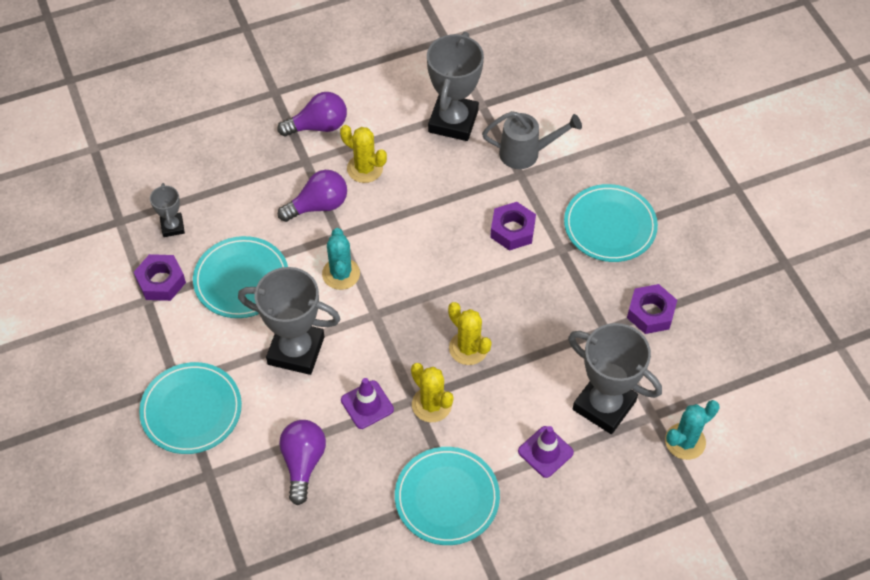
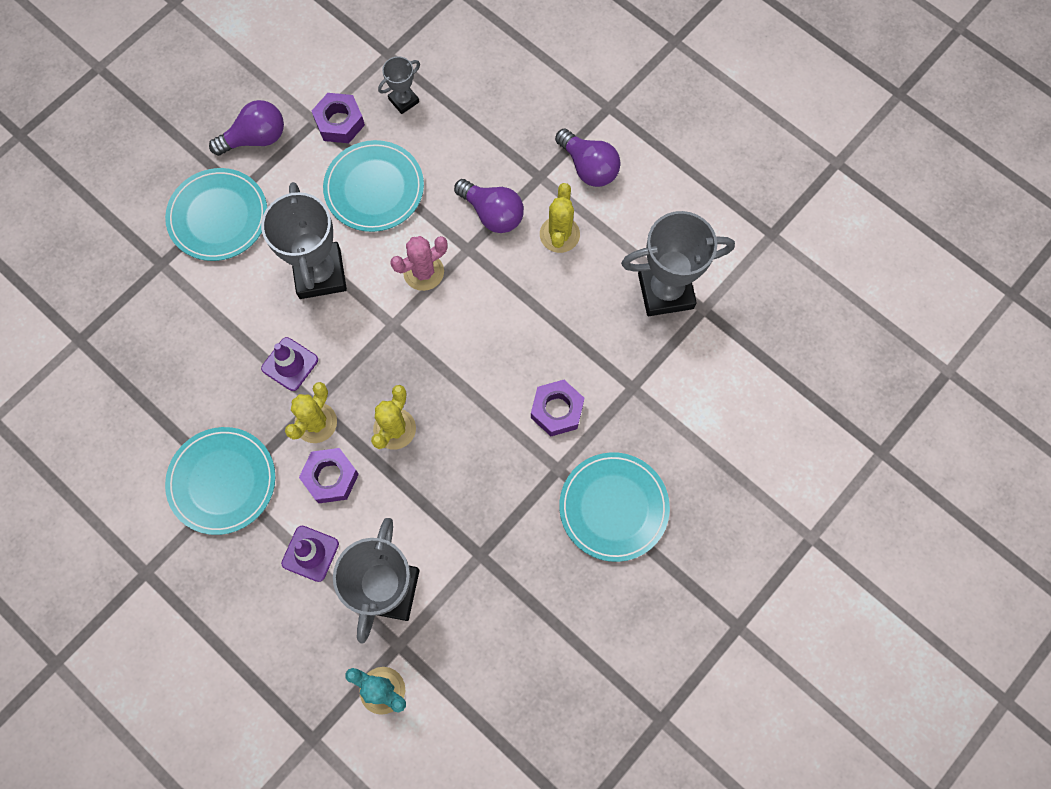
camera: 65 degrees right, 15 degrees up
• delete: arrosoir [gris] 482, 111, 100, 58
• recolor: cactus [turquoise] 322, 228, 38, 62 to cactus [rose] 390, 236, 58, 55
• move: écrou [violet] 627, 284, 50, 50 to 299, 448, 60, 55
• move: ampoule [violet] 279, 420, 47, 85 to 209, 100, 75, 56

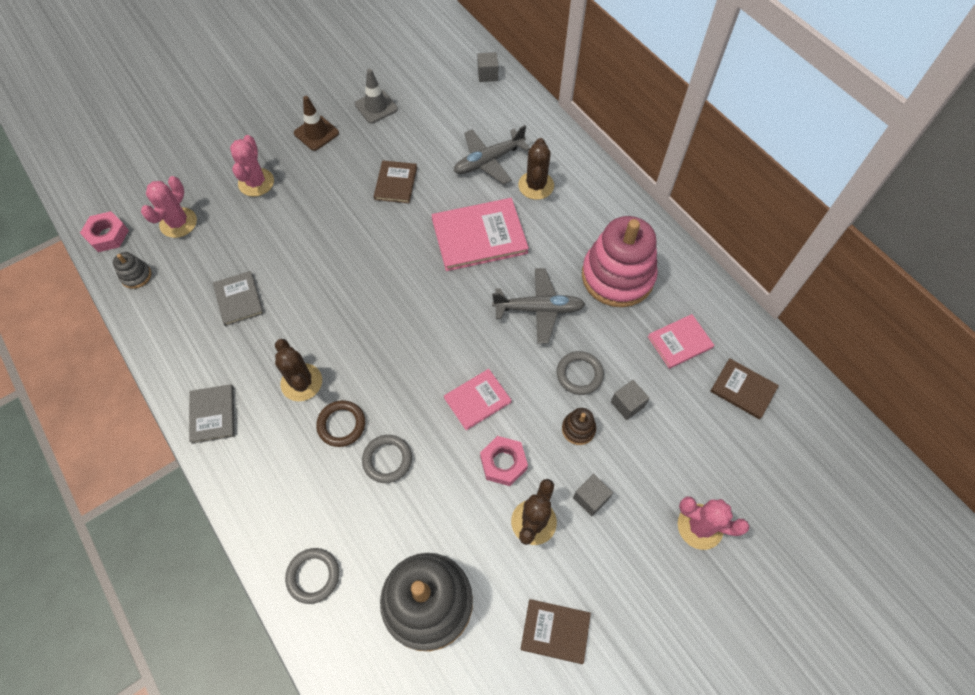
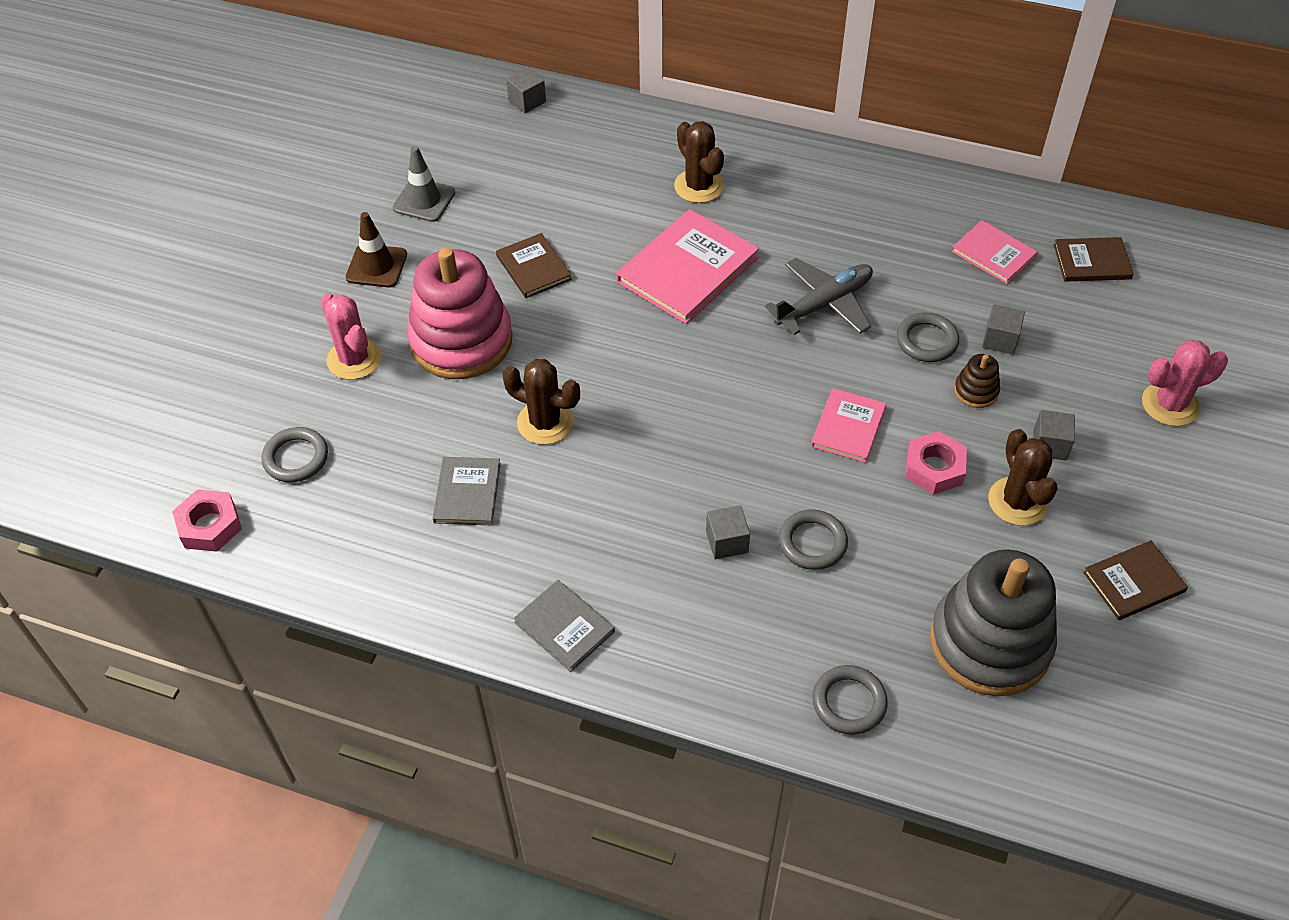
camera: 35 degrees left, 10 degrees down
• delete: avion [gris] 454, 125, 76, 60
• replace: cactus [rose] 141, 176, 56, 62 to anneau [gris] 261, 427, 67, 55
• move: jouet à empiler [rose] 582, 216, 76, 91 to 407, 247, 106, 132
• delete: jouet à empiler [gris] 113, 252, 38, 37
• rotate: livre [gris] 213, 271, 51, 55 = 432, 457, 69, 69 60 degrees clockwise
• rotate: livre [rose] 648, 314, 66, 55 = 952, 220, 86, 64 75 degrees counterclockwise
• move: cactus [marron] 275, 339, 47, 62 to 502, 359, 78, 86
• replace: anneau [marron] 316, 400, 49, 47 to cube [gris] 706, 505, 44, 54

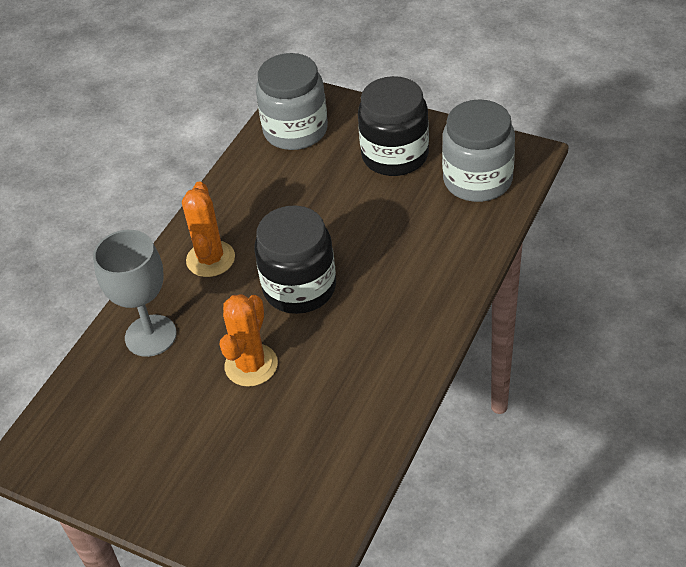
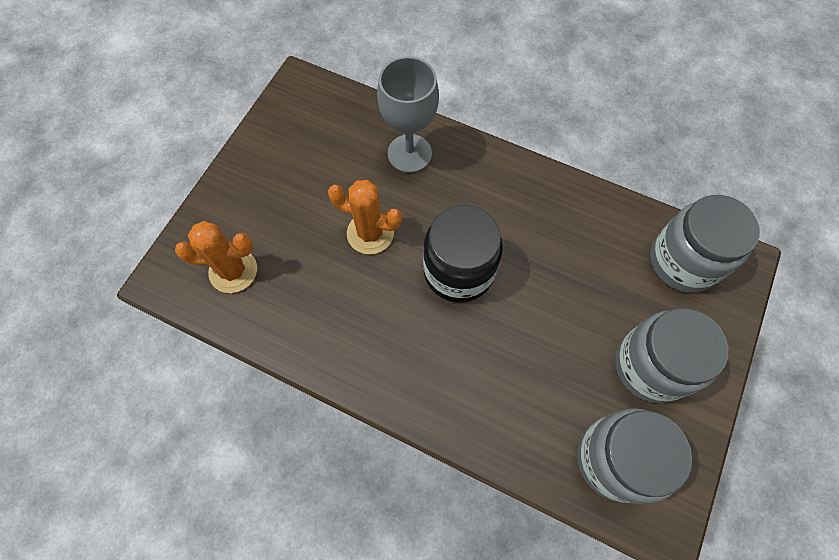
camera: 85 degrees right, 20 degrees up
• recolor: bocal [noir] 358, 76, 71, 100 to bocal [gris] 615, 308, 113, 95
• move: cactus [orange] 182, 182, 53, 95 to 175, 221, 82, 72

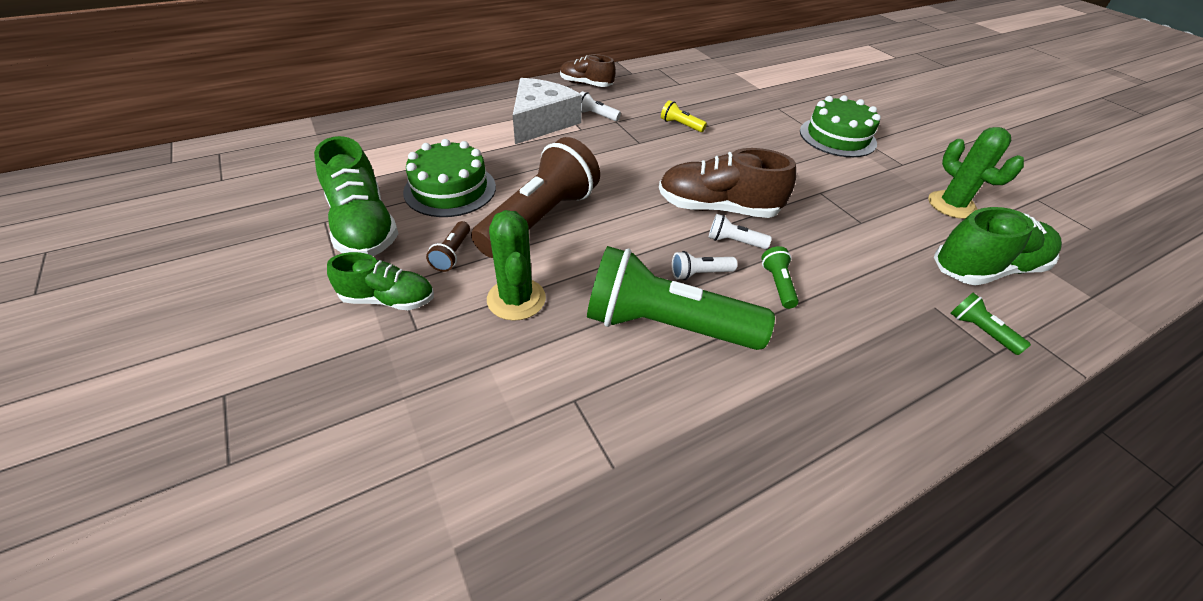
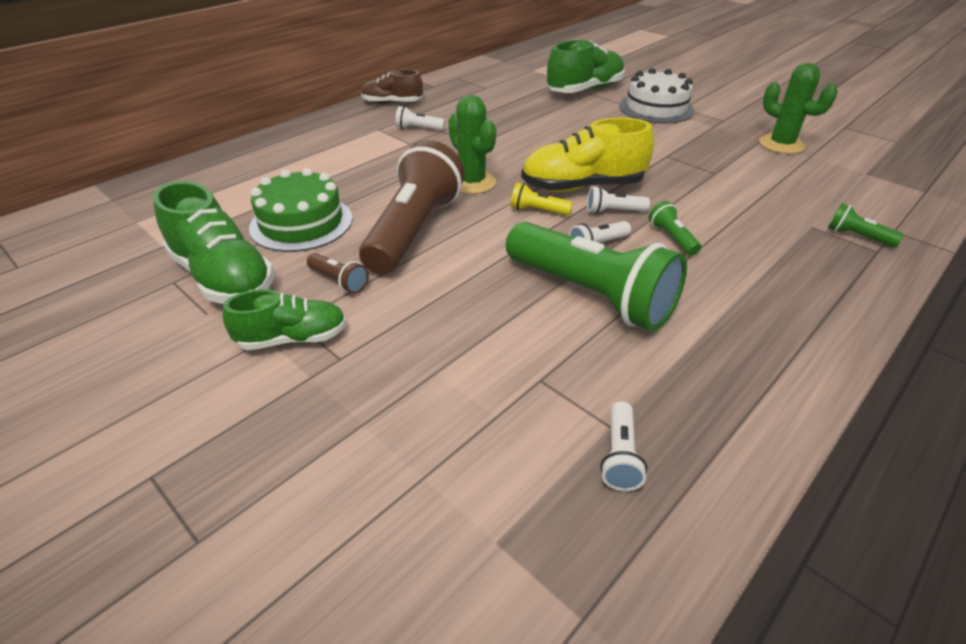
camera: 15 degrees left, 5 degrees down
• delete: fromage [blanc] 513, 78, 69, 66
• recolor: gâteau [vert] 800, 95, 81, 62 to gâteau [blanc] 619, 68, 75, 56
• move: lampe de poche [jaune] 661, 100, 46, 32 to 511, 183, 62, 32
• recolor: chaussure [marron] 659, 148, 137, 70 to chaussure [jaune] 521, 118, 133, 74
• move: chaussure [vert] 934, 207, 128, 79 to 547, 40, 78, 53
• move: cactus [vert] 487, 210, 59, 111 to 449, 95, 47, 99
• rotate: lampe de poche [marron] 426, 221, 44, 51 = 307, 253, 62, 41 45 degrees counterclockwise
• rotate: lampe de poche [vert] 587, 246, 188, 104 = 506, 222, 181, 109 135 degrees counterclockwise
• insert: lampe de poche [blanc] 600, 401, 47, 90

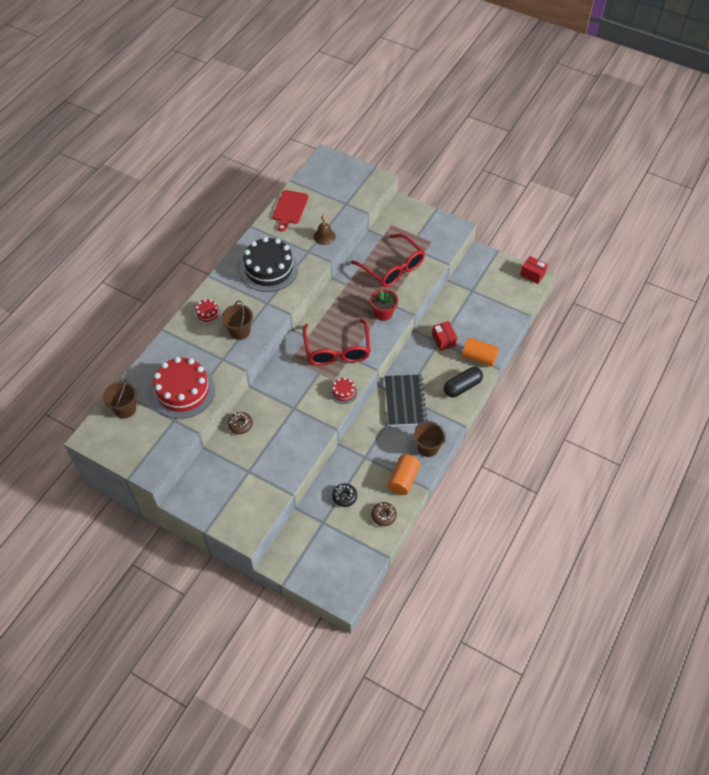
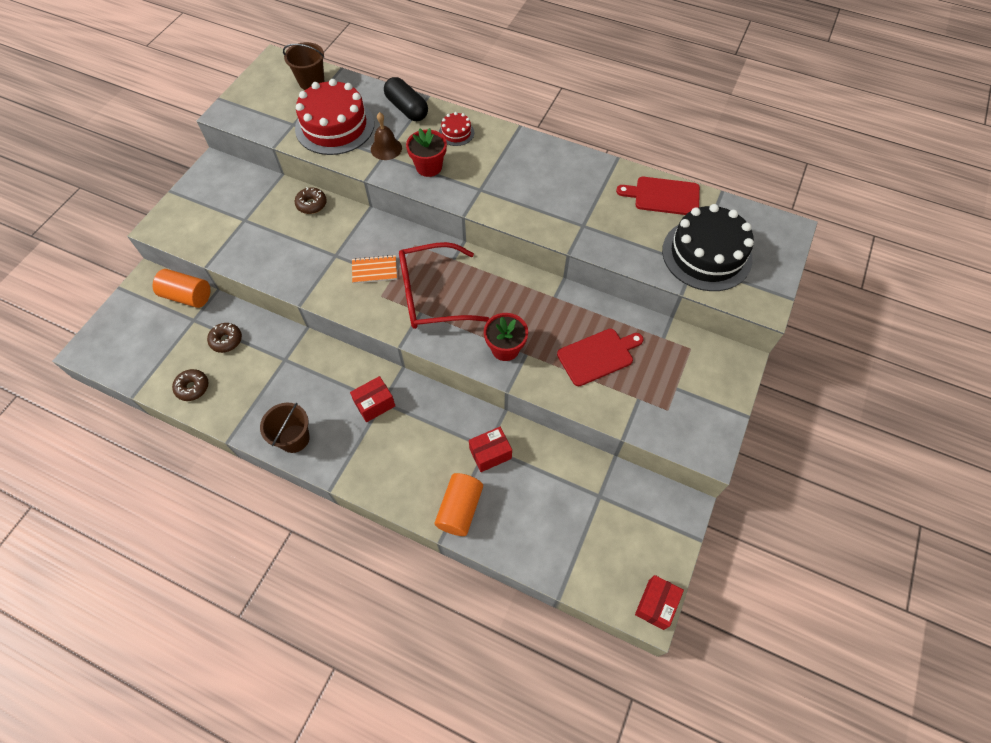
camera: 85 degrees right, 5 degrees up
• move: cloche [marron] 314, 215, 22, 30 to 371, 112, 31, 48
• replace: lunettes [rouge] 351, 234, 74, 53 to planche à découper [rouge] 557, 329, 87, 57
• move: gâteau [noir] 240, 237, 58, 55 to 662, 204, 92, 87
• replace: seau [marron] 222, 300, 31, 40 to pot de fleurs [rouge] 406, 128, 41, 49
• move: gélule [noir] 444, 367, 39, 30 to 384, 77, 44, 44
• replace: carnet [noir] 385, 375, 43, 51 to boîte [rouge] 350, 376, 45, 46
• delete: gâteau [rouge] 330, 377, 27, 27
• move: cylindre [orange] 387, 454, 33, 41 to 153, 269, 57, 39
• recolor: beignet [noir] 332, 483, 25, 24 to beignet [marron] 207, 323, 35, 30
• insert: carnet [orange] 352, 255, 45, 29

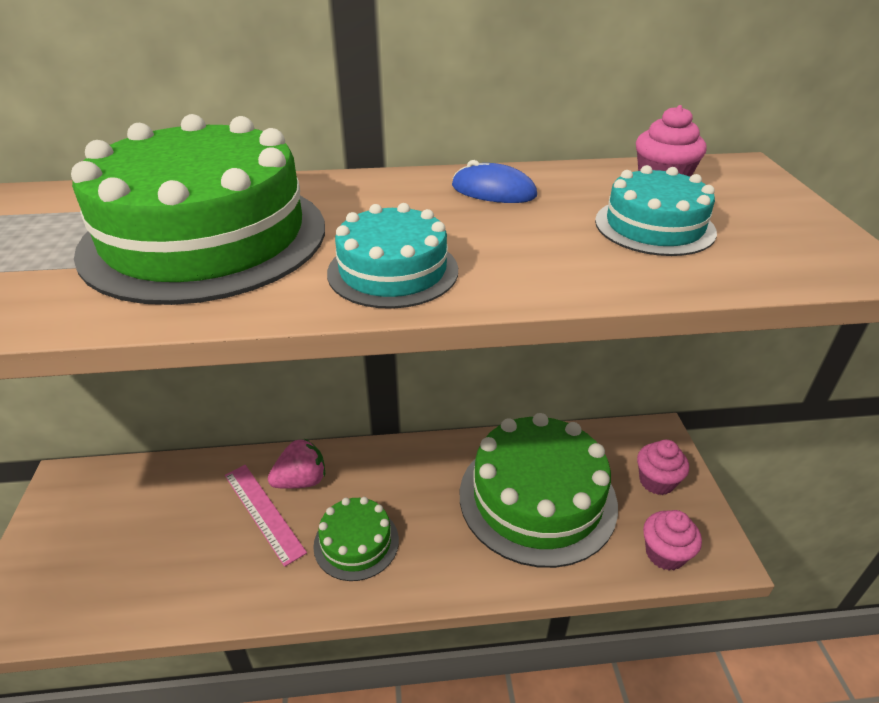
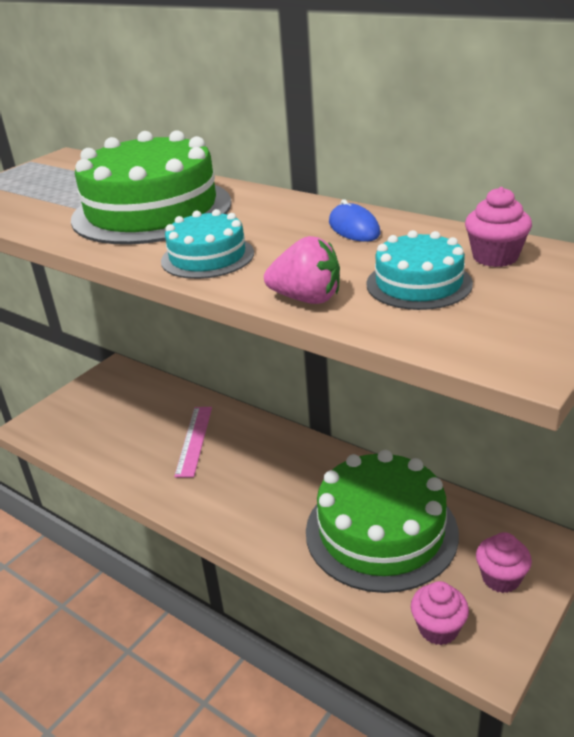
camera: 45 degrees right, 5 degrees down
• move: fraise [rose] 268, 438, 57, 51 to 264, 236, 76, 68
• delete: gâteau [vert] 313, 497, 86, 84

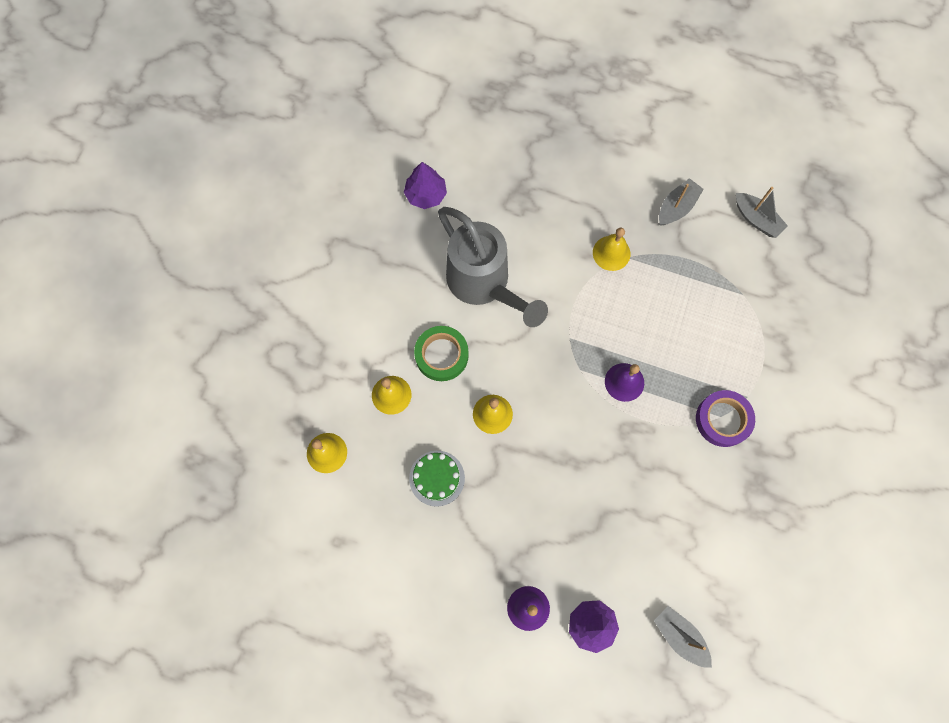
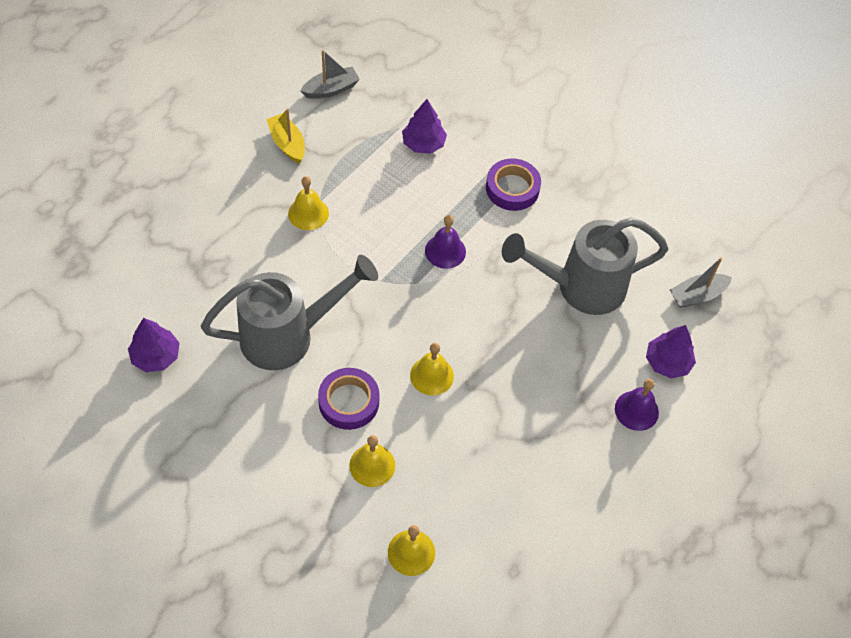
camera: 75 degrees left, 15 degrees down
• recolor: bateau [gris] 659, 178, 45, 48 to bateau [jaune] 266, 108, 39, 56
• recolor: ruban adhésif [vert] 414, 326, 55, 55 to ruban adhésif [violet] 318, 368, 62, 62
• delete: gâteau [vert] 409, 451, 56, 56
• insert: arbre [violet] 402, 99, 45, 55
• insert: arrosoir [gris] 502, 217, 167, 98

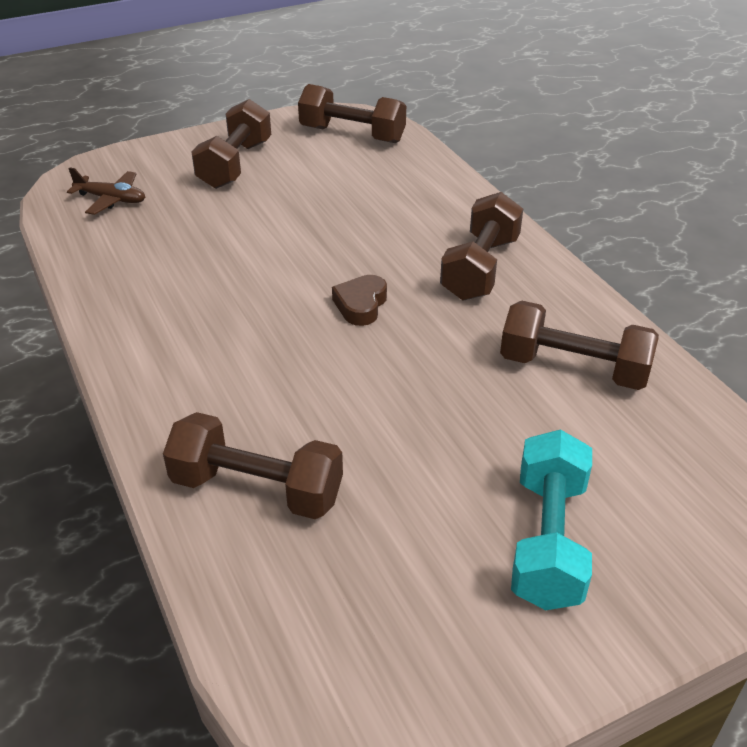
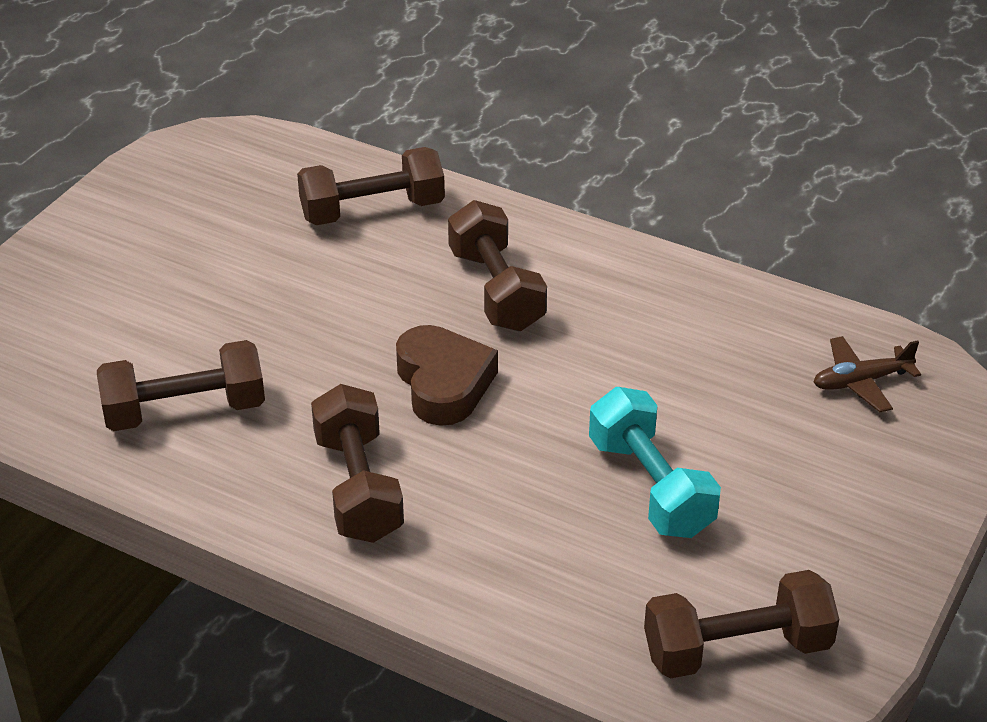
camera: 145 degrees right, 0 degrees up
• move: haltère [marron] 191, 99, 80, 90 to 448, 200, 99, 131
• resize: cœur [marron] 332, 275, 55, 51 = 396, 325, 102, 101 x1.58
• move: haltère [turquoise] 511, 429, 81, 181 to 589, 387, 132, 151

